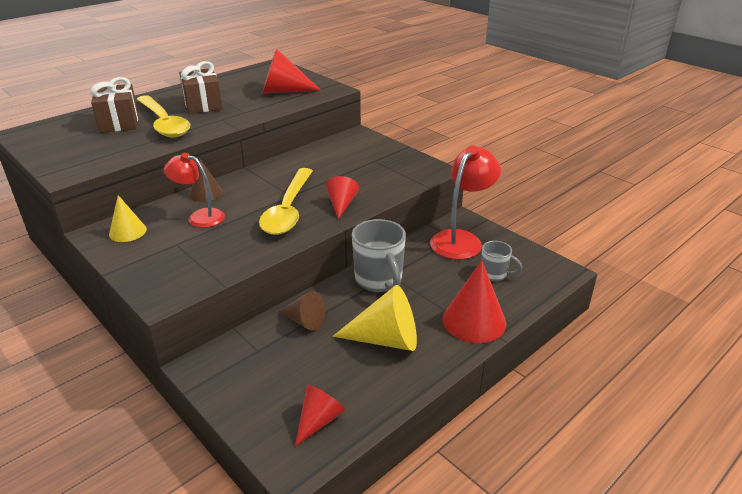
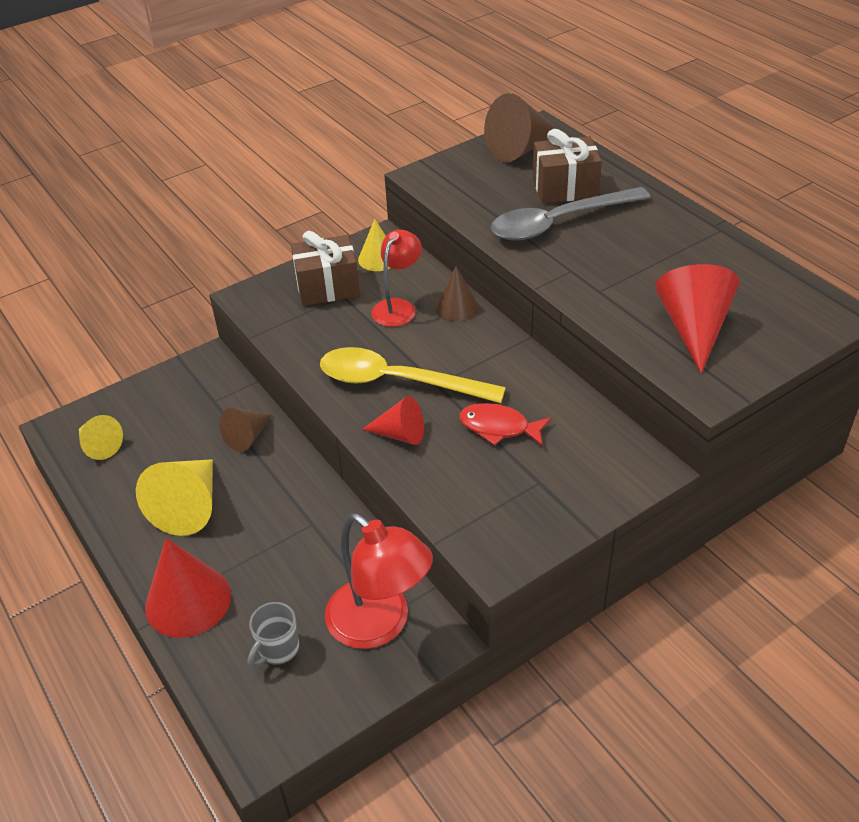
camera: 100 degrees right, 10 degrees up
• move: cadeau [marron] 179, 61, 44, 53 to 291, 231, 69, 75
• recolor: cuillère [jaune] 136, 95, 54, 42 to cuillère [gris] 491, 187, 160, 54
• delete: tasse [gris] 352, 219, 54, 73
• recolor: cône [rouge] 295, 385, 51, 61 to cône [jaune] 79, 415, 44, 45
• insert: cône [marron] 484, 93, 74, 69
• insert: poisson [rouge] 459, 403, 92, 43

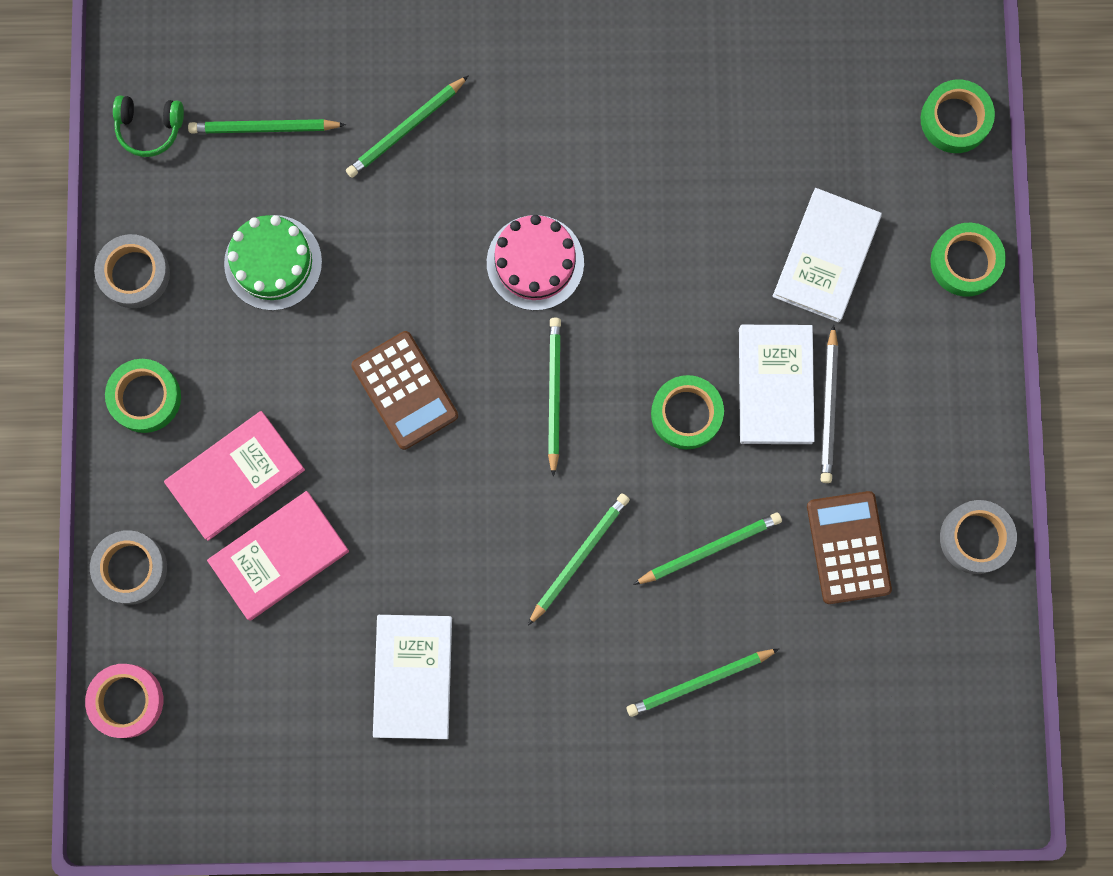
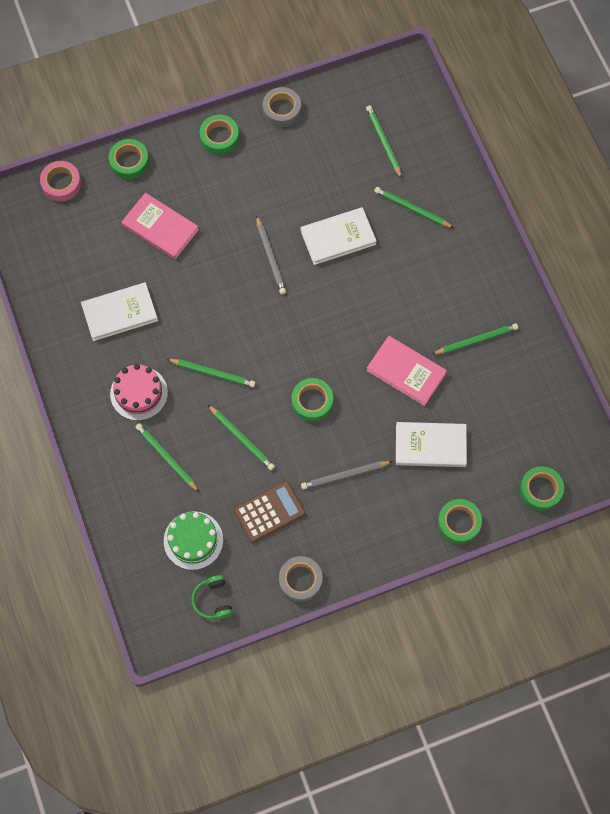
camera: 70 degrees right, 10 degrees down
• move: casque audio [vert] 113, 95, 71, 62 to 192, 575, 41, 44
• move: gâteau [vert] 224, 215, 98, 96 to 164, 511, 59, 59
• move: gâteau [rose] 487, 215, 97, 96 to 110, 364, 58, 57
• move: crayon [vert] 548, 318, 13, 159 to 431, 323, 87, 32
• move: livre [blanc] 739, 325, 76, 119 to 301, 207, 75, 58
• replace: calculatrice [marron] 351, 331, 107, 119 to crayon [gris] 256, 215, 30, 79
• move: livre [rose] 164, 411, 141, 130 to 366, 336, 81, 70
• recolor: ruban adhésif [gris] 90, 530, 77, 75 to ruban adhésif [vert] 109, 139, 40, 40

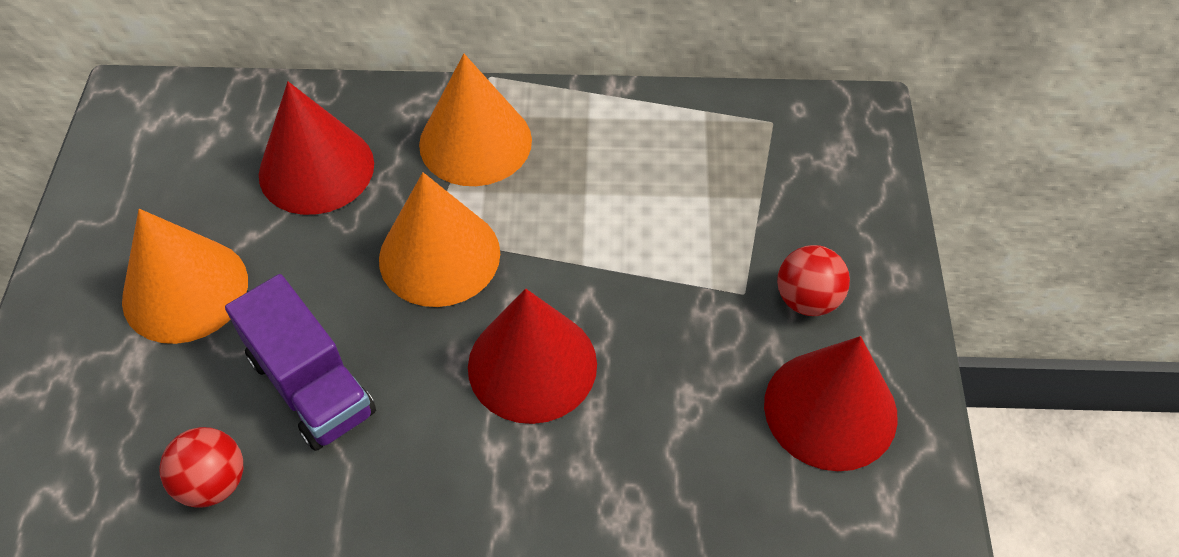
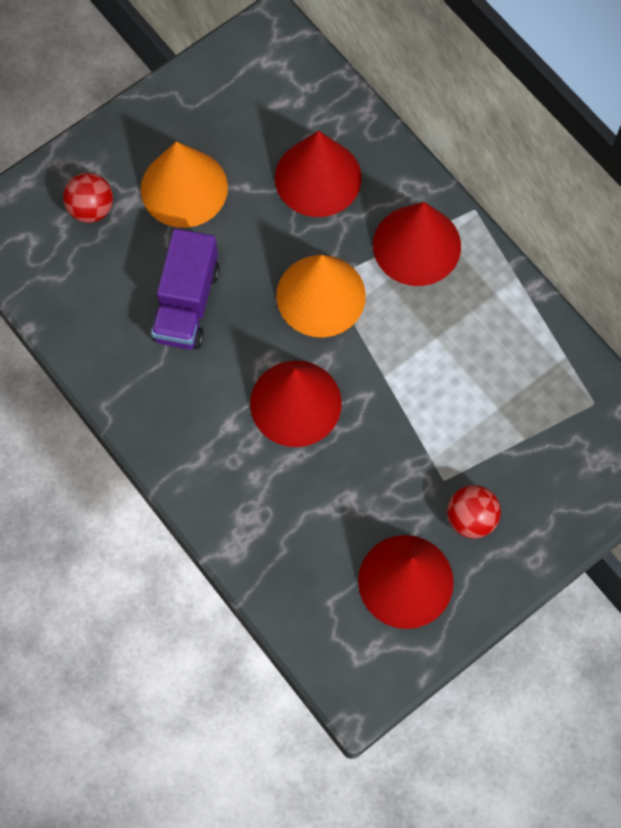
camera: 50 degrees right, 15 degrees up
• recolor: cône [orange] 419, 54, 113, 132 to cône [rouge] 373, 202, 88, 84
• move: balle [rouge] 159, 427, 84, 80 to 63, 173, 50, 50

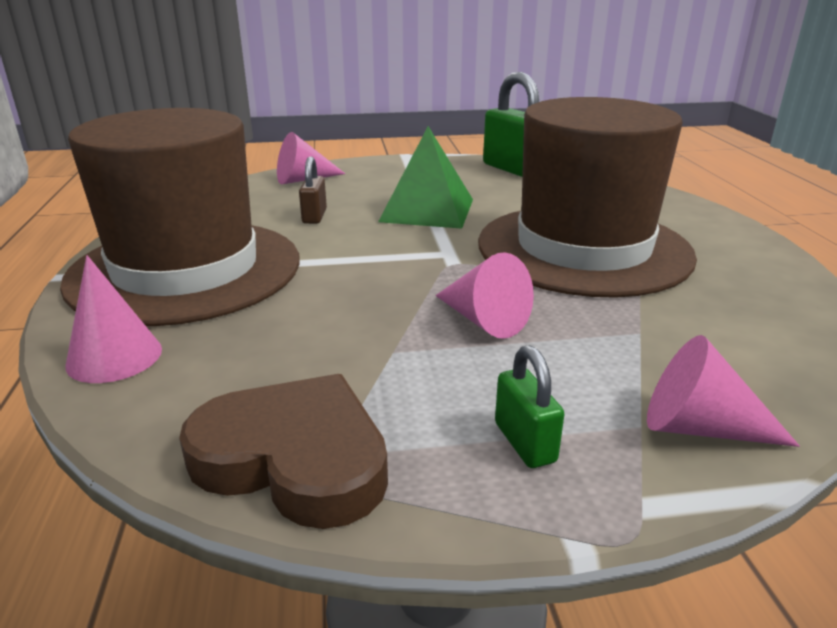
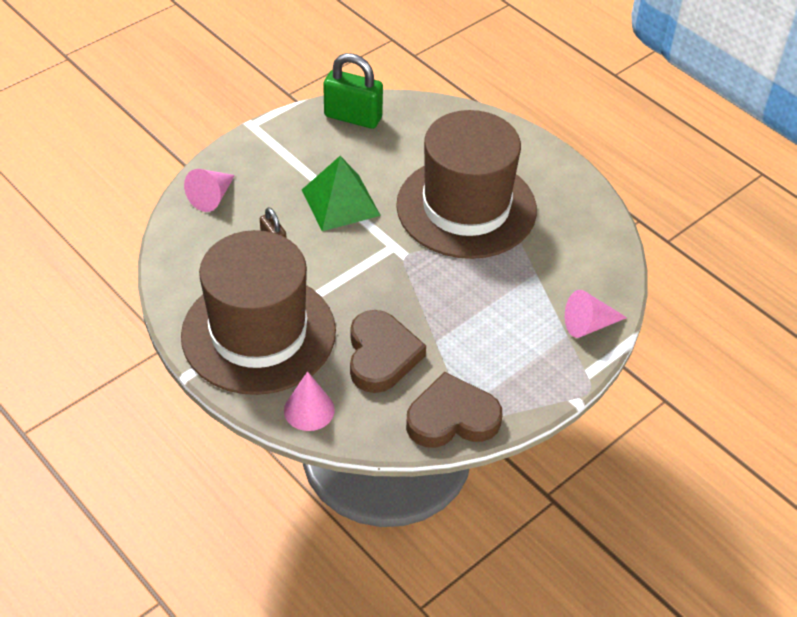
camera: 35 degrees left, 20 degrees up
• delete: cône [rose] 435, 252, 99, 87
• delete: cadenas [vert] 495, 345, 69, 123
• insert: cœur [marron] 350, 310, 76, 83

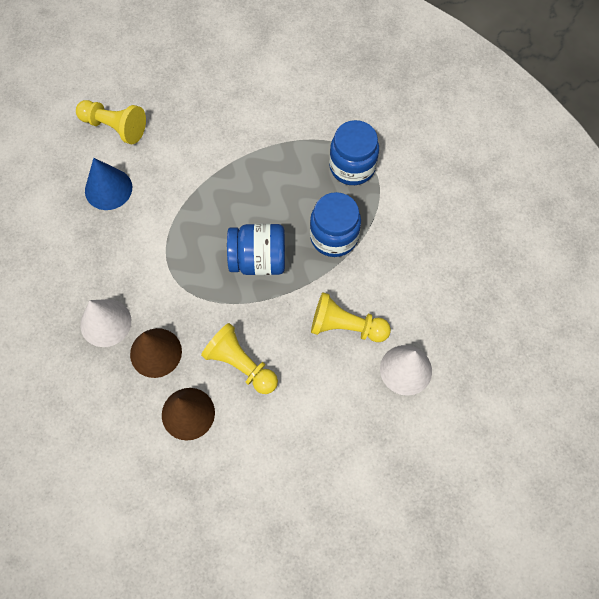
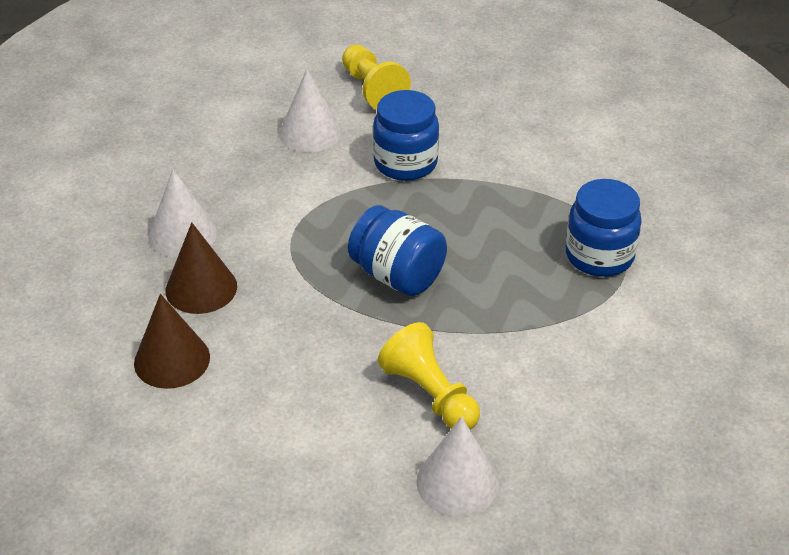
camera: 40 degrees right, 25 degrees down
• recolor: cône [bleu] 85, 158, 47, 52 to cône [blanc] 279, 69, 63, 83
• move: bocal [bleu] 310, 192, 51, 65 to 373, 90, 66, 91
• delete: pion [jaune] 201, 323, 77, 71

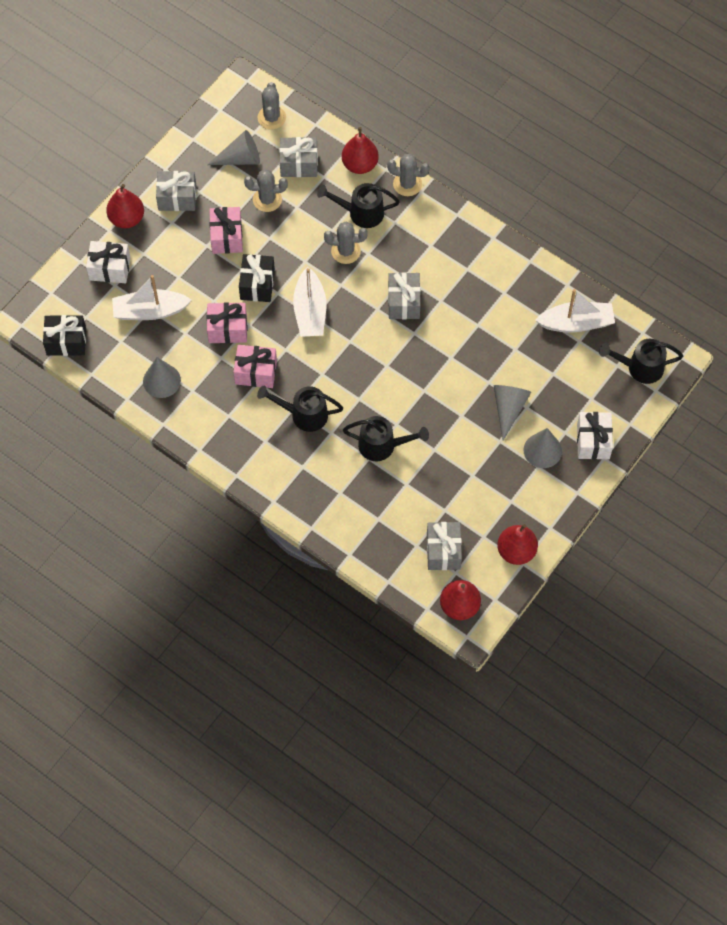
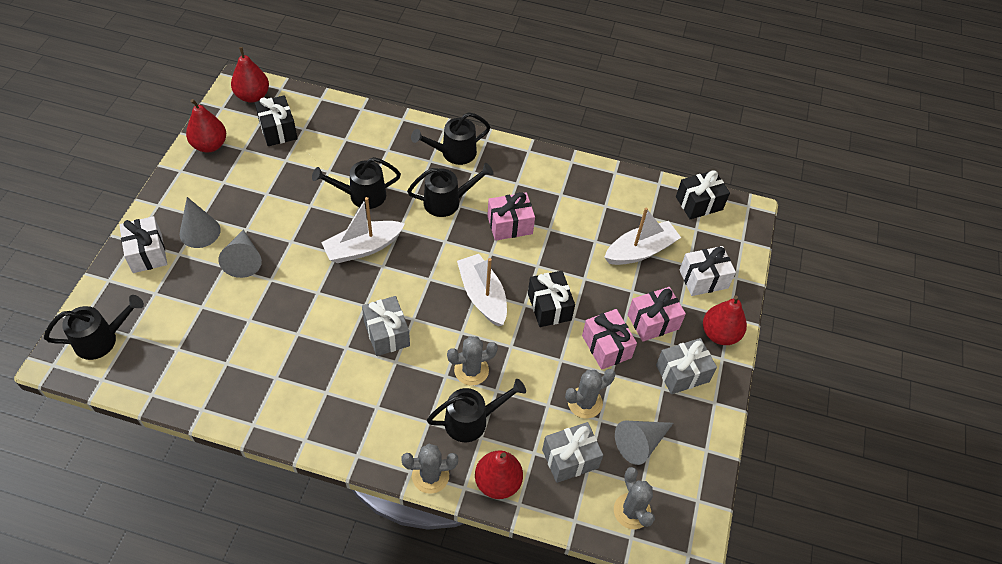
camera: 155 degrees right, 10 degrees down
• move: bateau [blanc] 535, 289, 80, 44 to 321, 197, 84, 66
• move: cadeau [rose] 207, 302, 40, 41 to 627, 287, 59, 55
• delete: cône [gris] 143, 357, 38, 41
• recolor: cadeau [gris] 427, 522, 35, 48 to cadeau [noir] 255, 95, 43, 51
• insert: arrosoir [noir] 411, 112, 79, 53

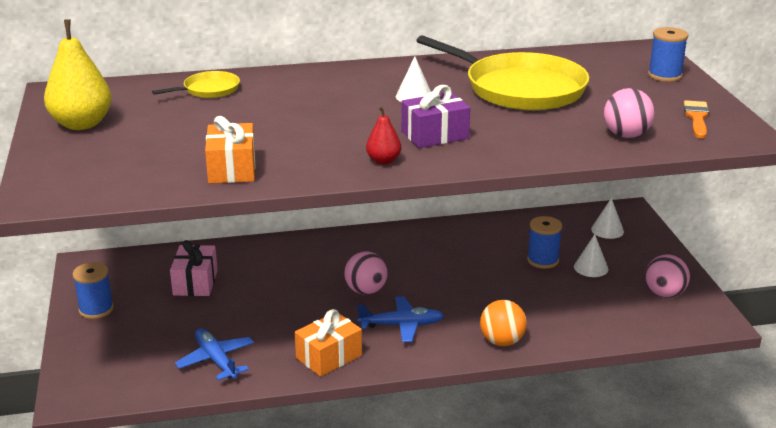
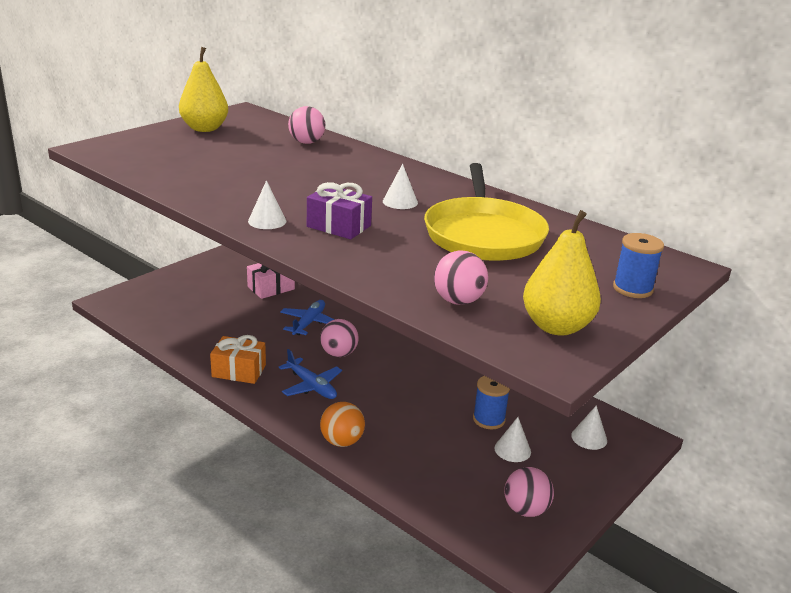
camera: 50 degrees right, 0 degrees up
• replace: poêle [jaune] 152, 71, 88, 27 to balle [rose] 288, 106, 37, 38
• replace: pinceau [orange] 684, 100, 25, 38 to poire [jaune] 523, 210, 78, 126
• replace: poire [rouge] 366, 106, 35, 59 to cône [blanc] 248, 180, 38, 49
• delete: cadeau [orange] 205, 116, 51, 68
• delete: bobine [bleu] 73, 262, 41, 57
• move: avion [bleu] 175, 328, 79, 52 to 280, 300, 55, 35

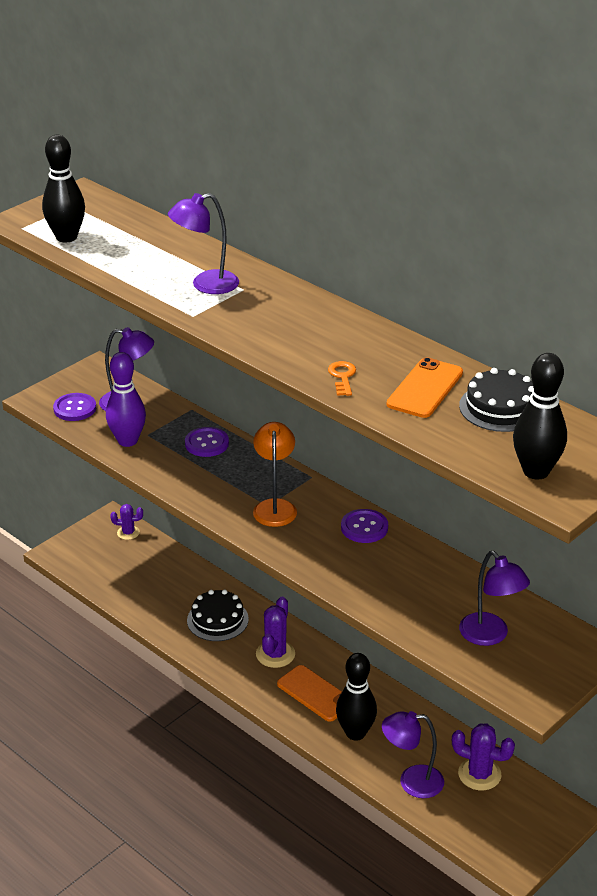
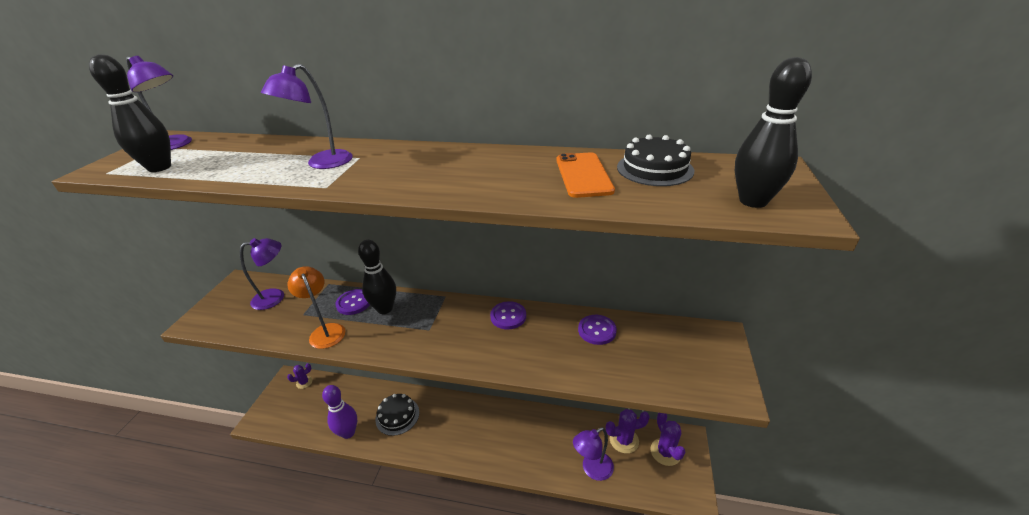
camera: 30 degrees left, 0 degrees up
• move: quille [violet] 106, 352, 40, 95 to 322, 385, 35, 54
• delete: clé [orange] 328, 361, 28, 35
• move: bouton [violet] 53, 393, 43, 28 to 578, 315, 39, 30
• move: lampe [orange] 253, 422, 44, 105 to 287, 266, 58, 83
• move: lampe [violet] 459, 551, 71, 95 to 126, 56, 66, 94
• move: cactus [violet] 256, 597, 39, 71 to 650, 413, 35, 53
• move: quille [noir] 336, 653, 41, 88 to 358, 240, 38, 74
• delete: téléphone [orange] 277, 665, 65, 57

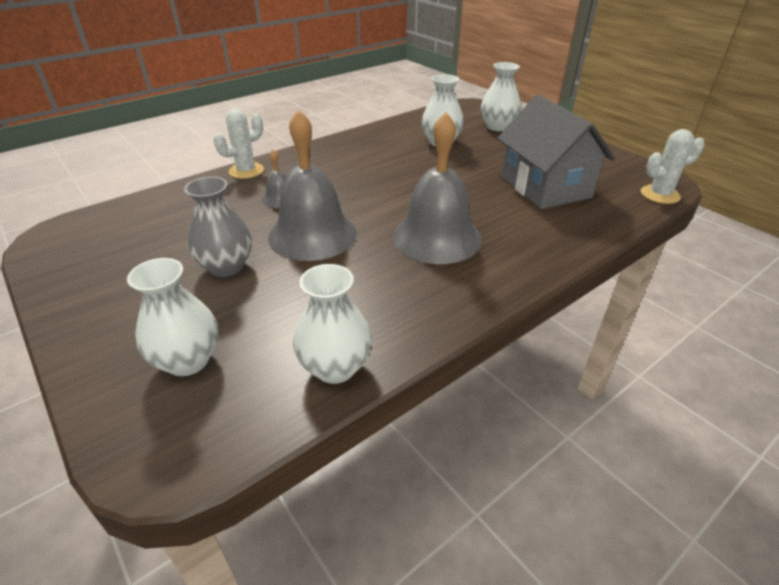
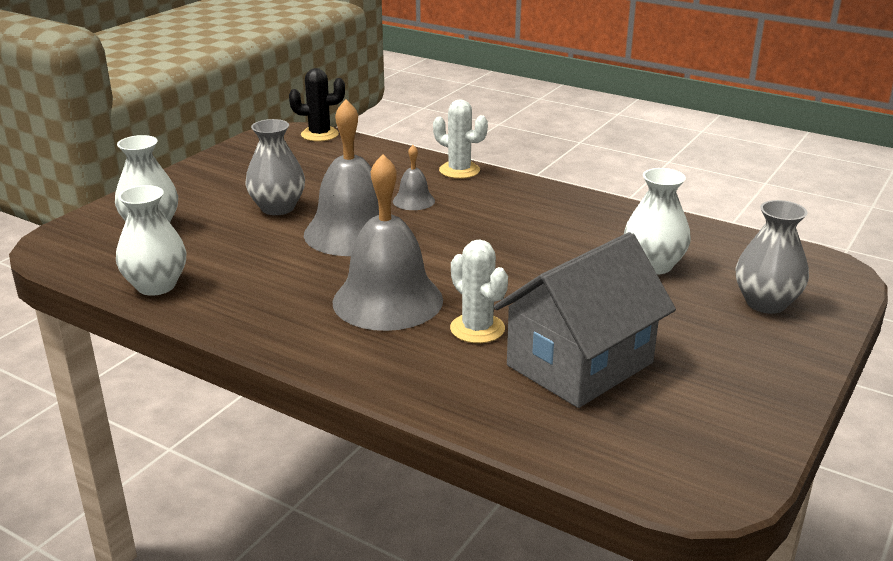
camera: 70 degrees right, 10 degrees down
• recolor: vase [blanc] 481, 62, 40, 69 to vase [gris] 736, 200, 73, 114
• move: cactus [blanc] 641, 129, 64, 75 to 450, 239, 58, 104
• insert: cactus [noir] 289, 68, 56, 73

